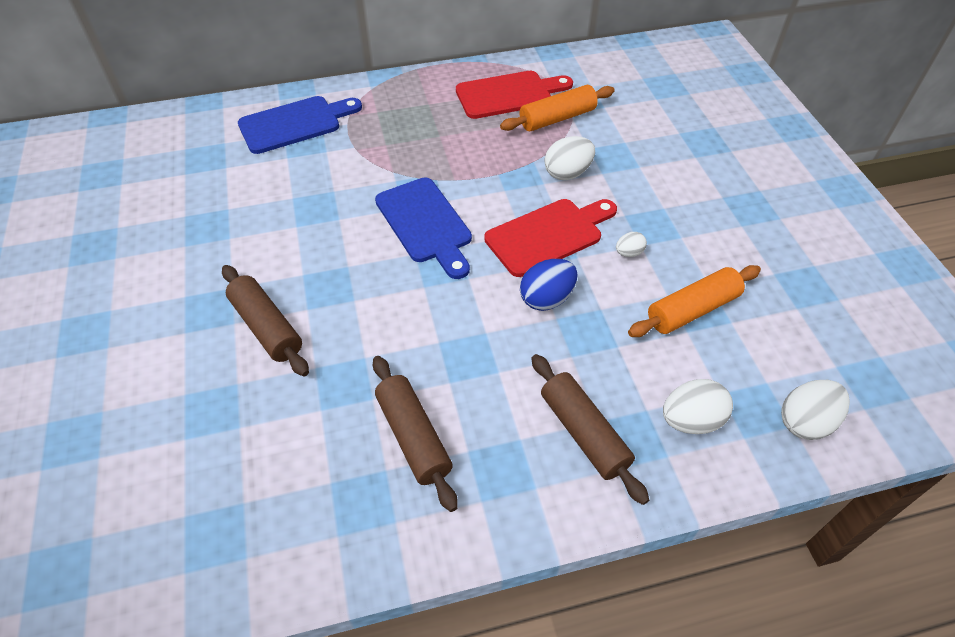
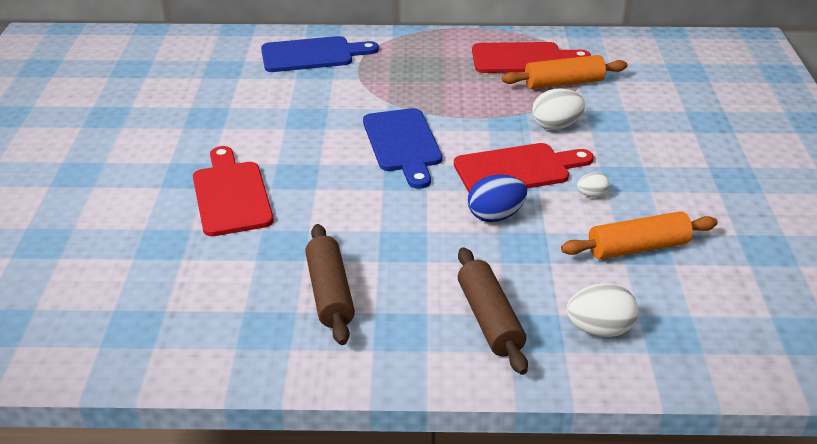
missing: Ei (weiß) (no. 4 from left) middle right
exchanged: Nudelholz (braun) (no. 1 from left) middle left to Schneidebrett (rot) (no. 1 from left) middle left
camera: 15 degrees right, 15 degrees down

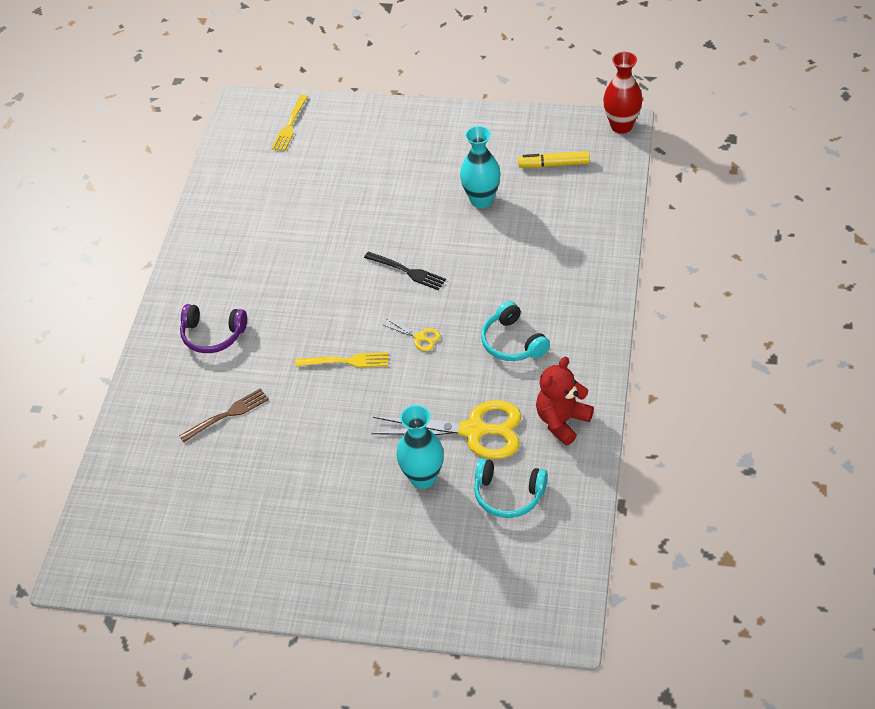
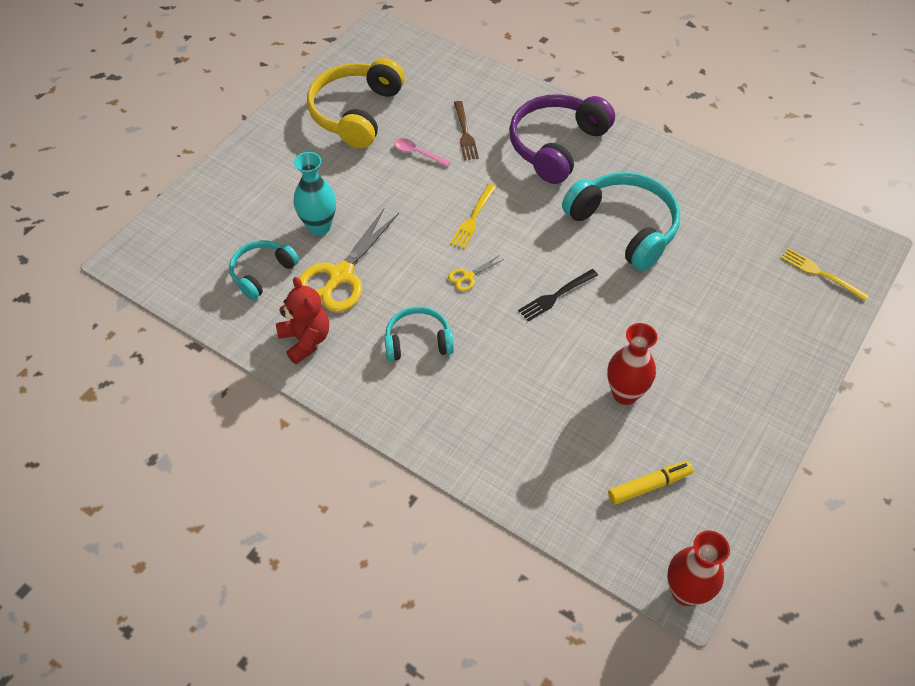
appeared: Kopfhörer (gelb) top centre; Löffel (rosa) top centre; Kopfhörer (türkis) (no. 3 from left) top right
colour: Vase (türkis) (no. 2 from left) top centre to Vase (rot) (no. 1 from left) middle right
spun: Filzstift (gelb) top centre = bottom right 45 degrees clockwise
size: Kopfhörer (lila) middle left = top centre x1.74
camera: 110 degrees right, 5 degrees up

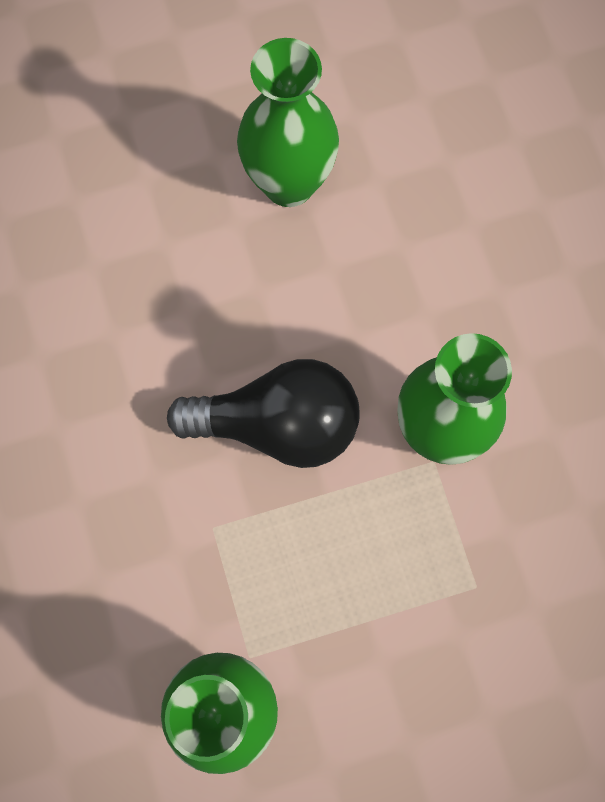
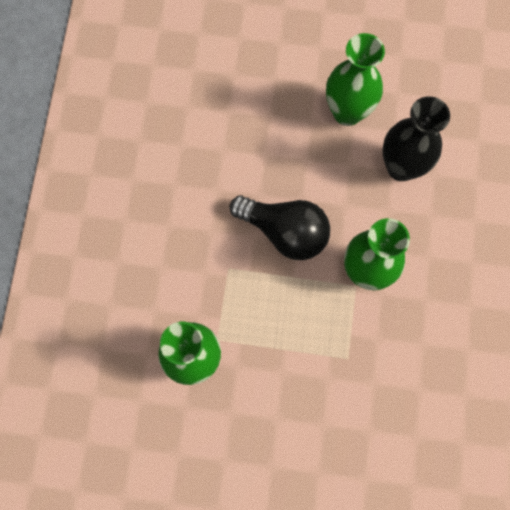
appeared: Vase (schwarz) top right
camera: 25 degrees right, 0 degrees up

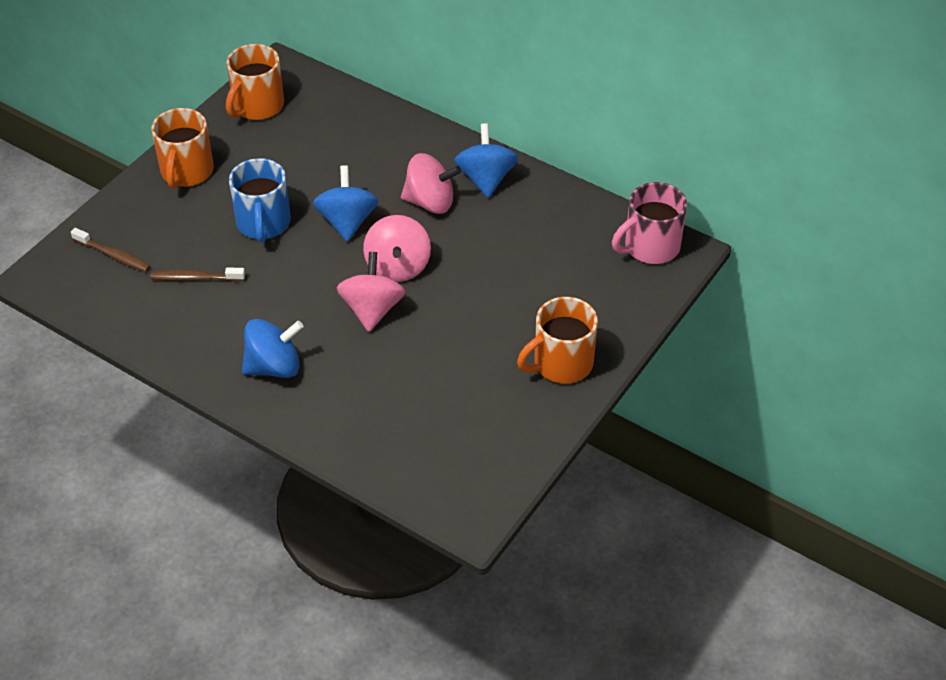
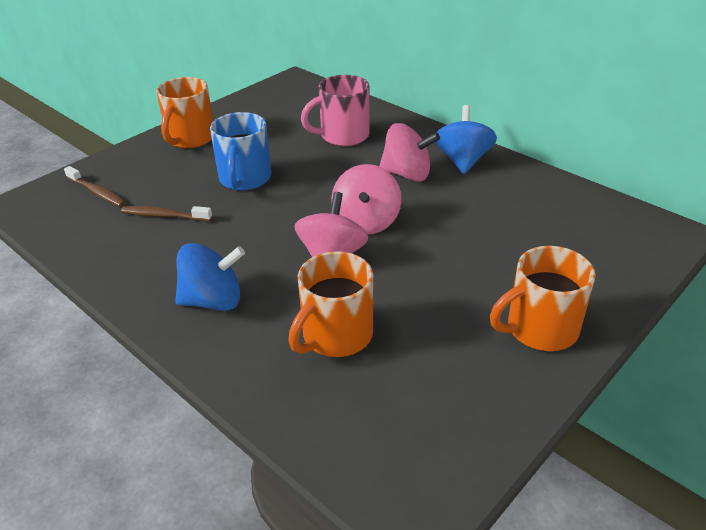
missing: Kreisel (blau) (no. 2 from left) top centre
relocated: Tasse (orange) (no. 2 from left) top left to centre; Tasse (rosa) top right to top centre
camera: 10 degrees right, 10 degrees down

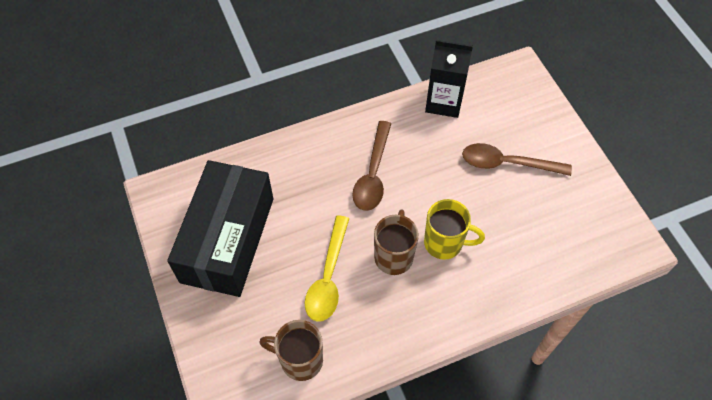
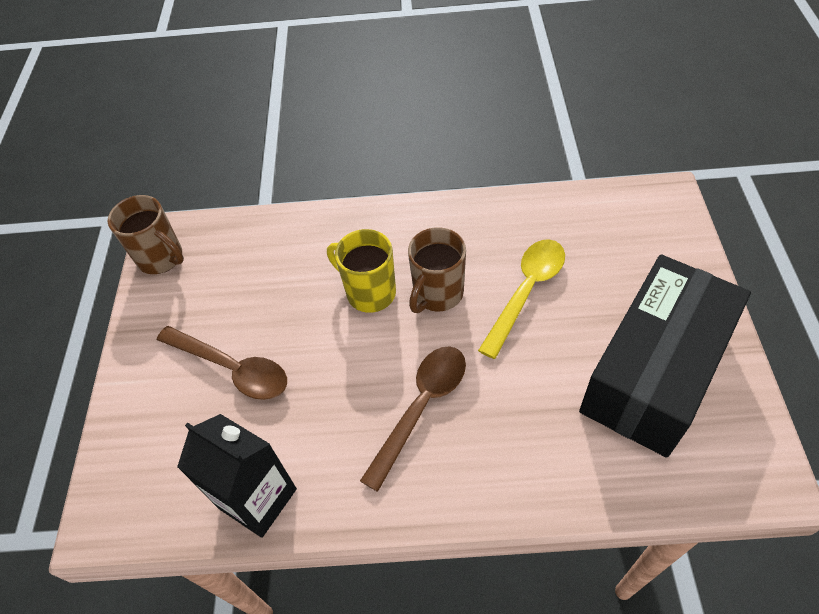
relocated: Tasse (braun) (no. 1 from left) bottom centre to middle left
camera: 155 degrees left, 5 degrees down

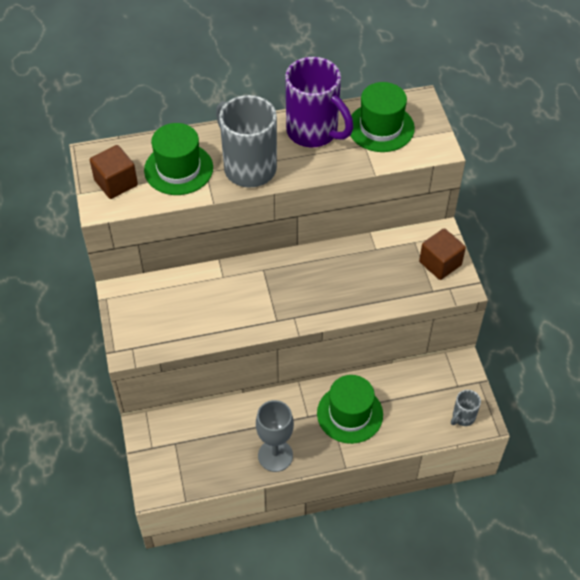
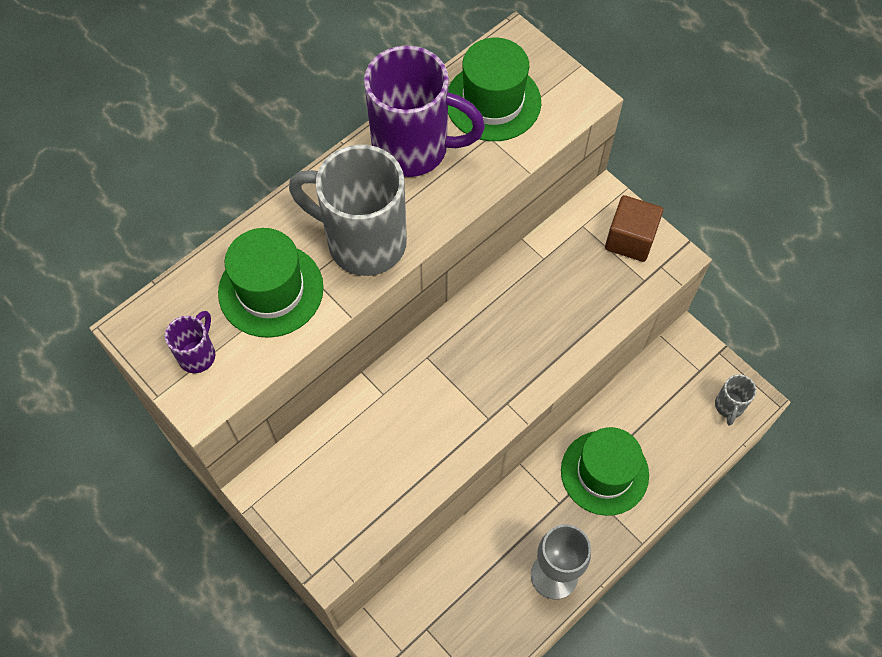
exchanged: Kubus (braun) (no. 1 from left) top left to Tasse (lila) (no. 1 from left) middle left
camera: 30 degrees left, 10 degrees up

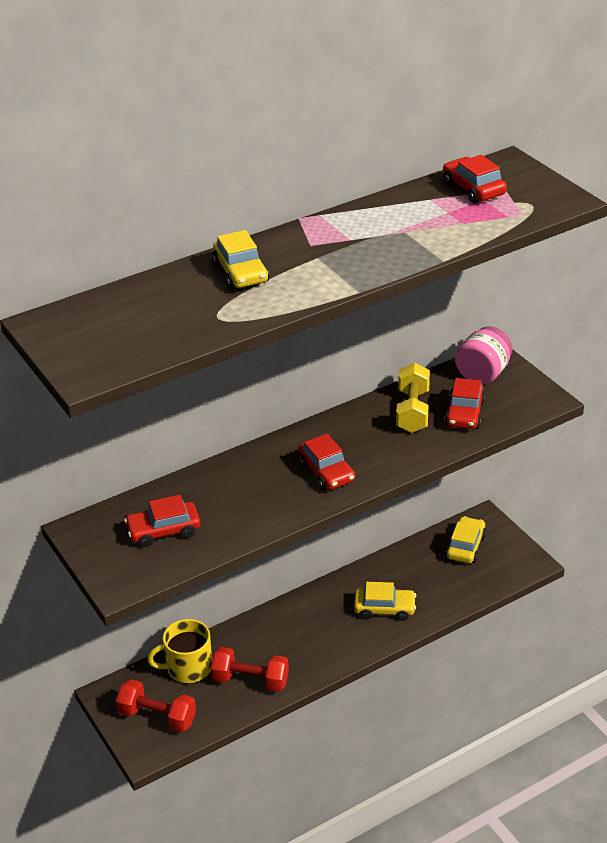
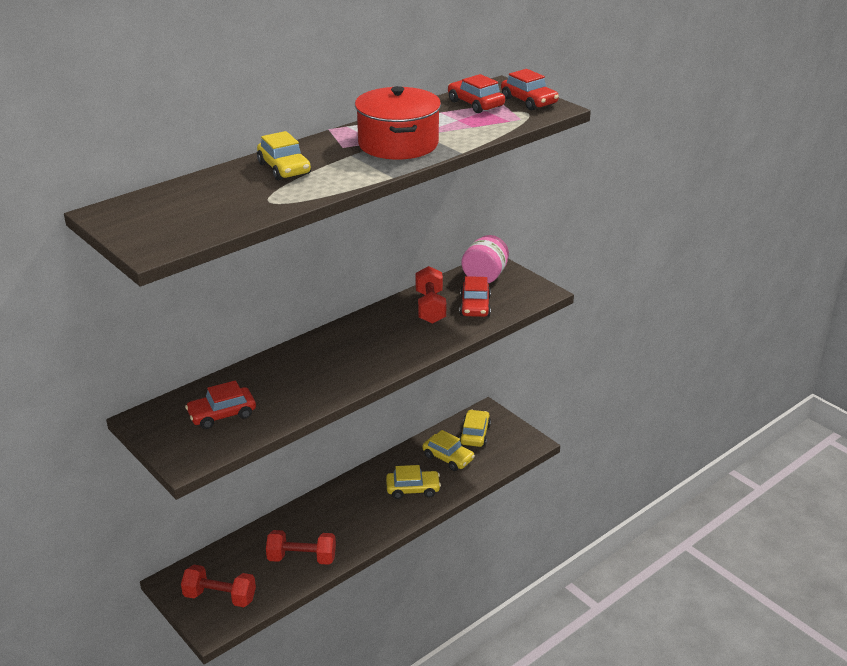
missing: Tasse (gelb) bottom left
appeared: Kochtopf (rot) top centre; Auto (gelb) (no. 3 from left) bottom centre
relocated: Auto (rot) (no. 2 from left in the first image) centre to Auto (rot) (no. 4 from left) top centre
colour: Hantel (gelb) middle right to Hantel (rot) (no. 3 from left) centre
camera: 10 degrees left, 5 degrees down

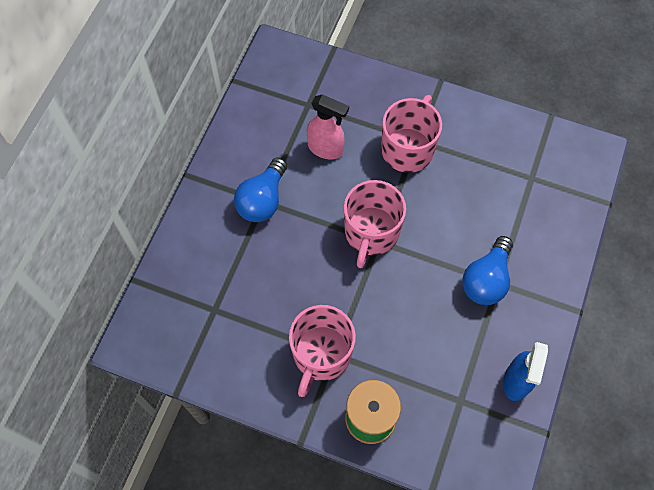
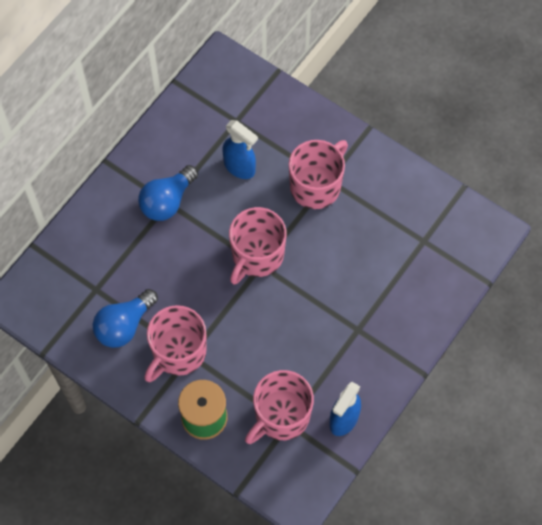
appeared: Tasse (rosa) (no. 3 from left) bottom centre
relocated: Glühbirne (blau) (no. 2 from left in the first image) middle right to Glühbirne (blau) (no. 1 from left) middle left
colour: Sprühflasche (rosa) top centre to Sprühflasche (blau) (no. 1 from left) top centre
camera: 15 degrees right, 0 degrees up

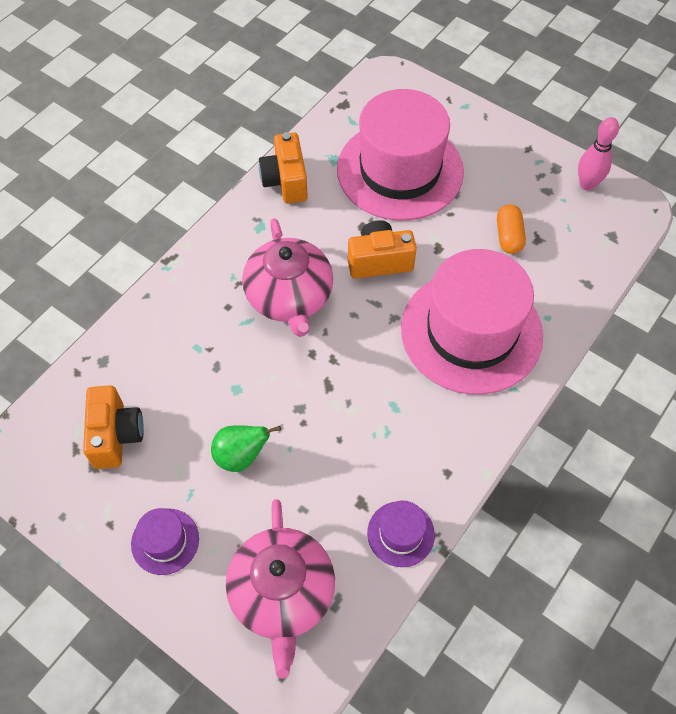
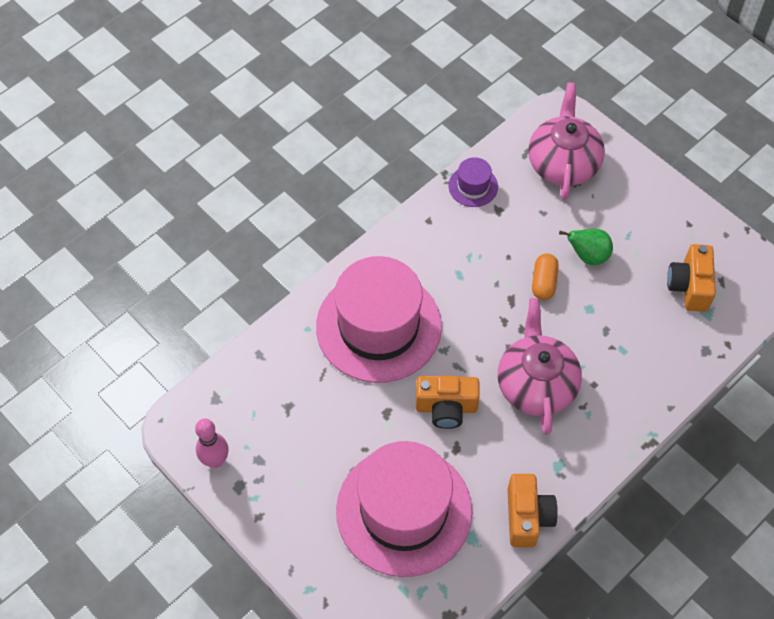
missing: Hut (lila) (no. 1 from left) bottom left
relocated: Kapsel (orange) top right to middle right
camera: 170 degrees left, 0 degrees up

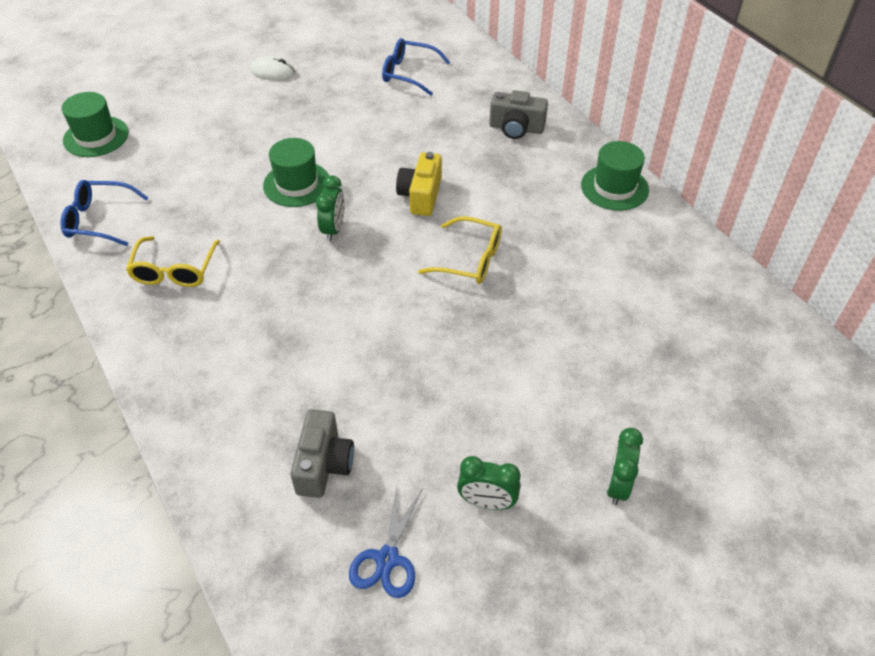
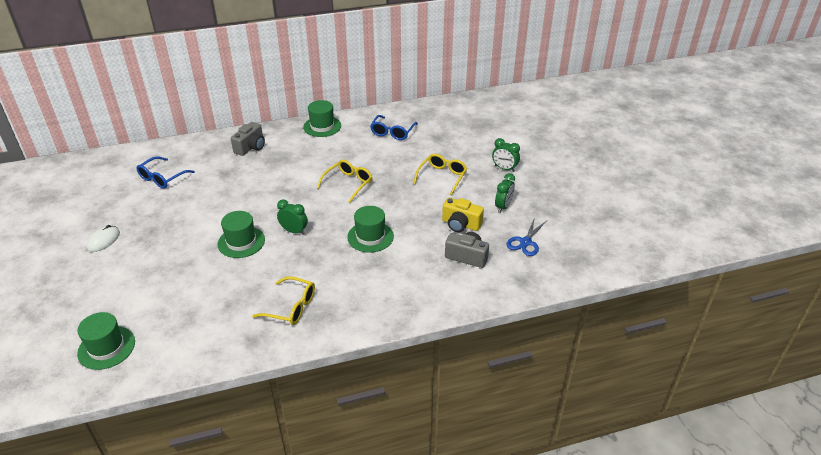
appeared: Hut (grün) (no. 4 from left) centre; Brille (gelb) (no. 3 from left) centre
relocated: Brille (blau) (no. 1 from left in the first image) top left to Brille (blau) (no. 2 from left) top centre; Kamera (gelb) top centre to centre
spun: Schere (blau) bottom centre = centre 90 degrees clockwise
camera: 75 degrees left, 10 degrees down

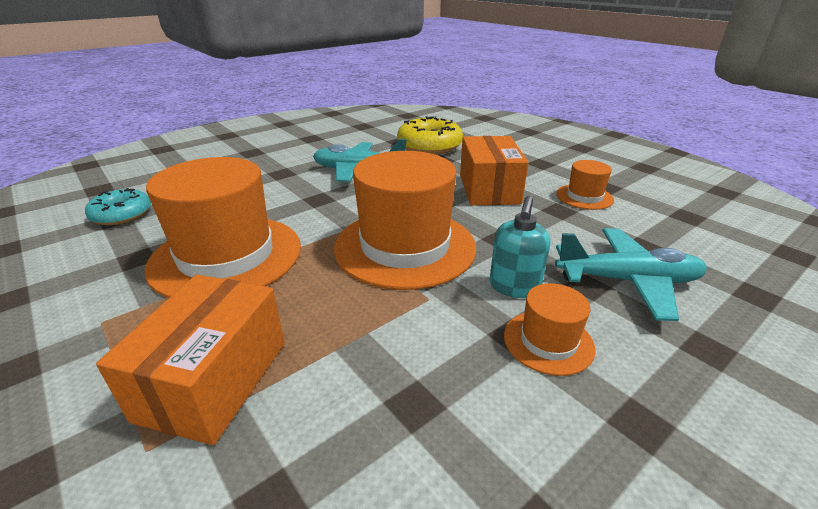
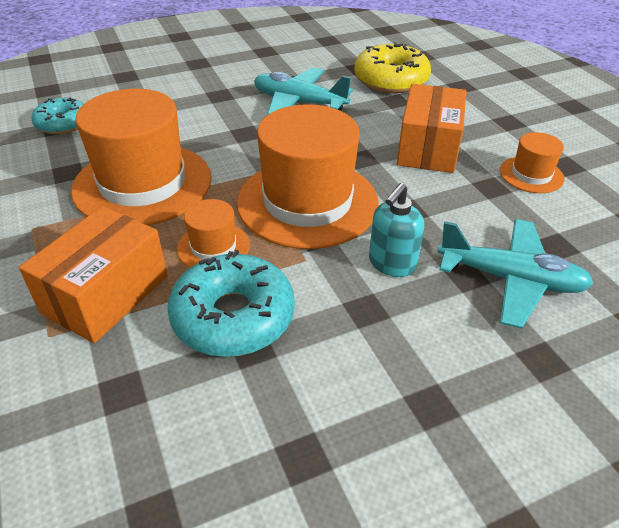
appeared: Donut (türkis) (no. 2 from left) centre
relocated: Hut (orange) (no. 3 from left in the first image) middle right to Hut (orange) (no. 2 from left) centre
camera: 15 degrees right, 10 degrees up

